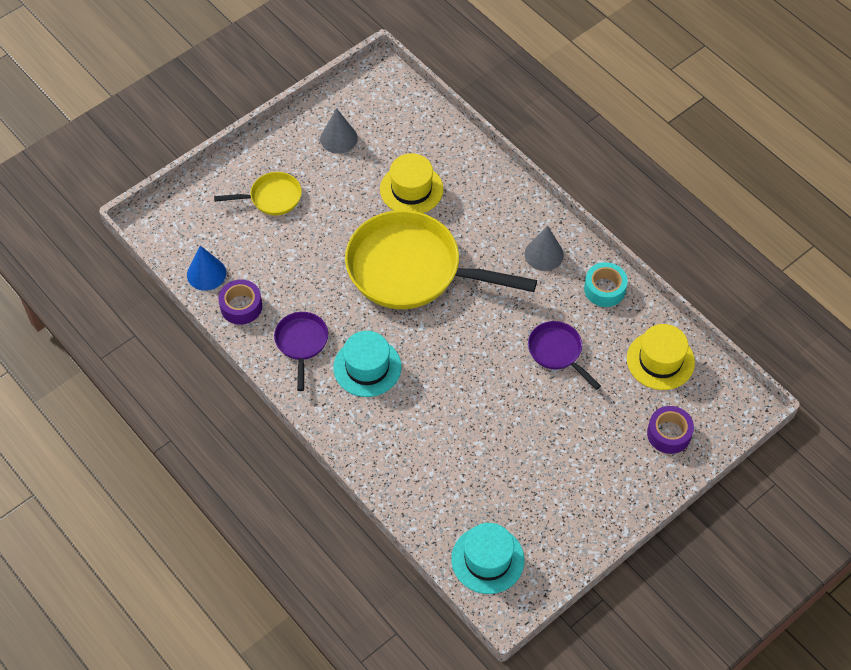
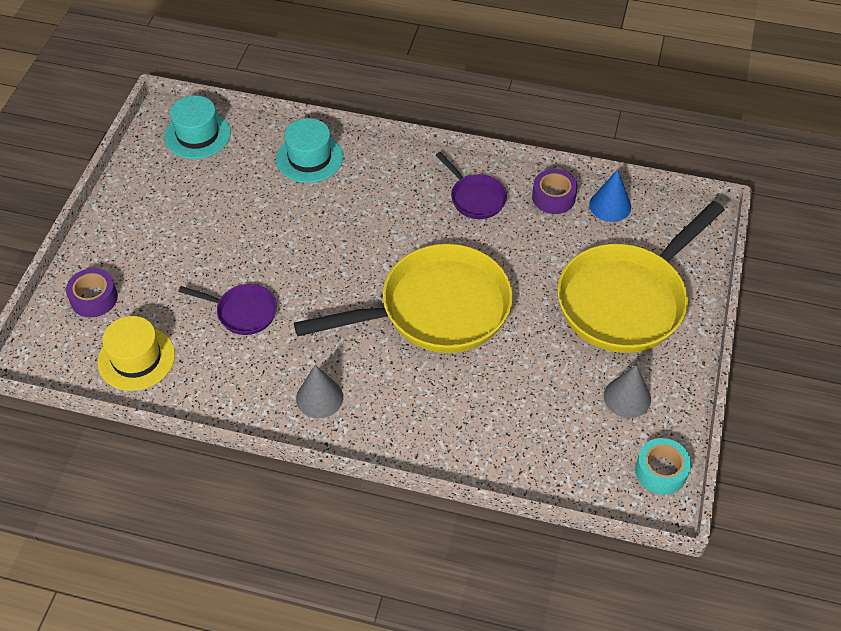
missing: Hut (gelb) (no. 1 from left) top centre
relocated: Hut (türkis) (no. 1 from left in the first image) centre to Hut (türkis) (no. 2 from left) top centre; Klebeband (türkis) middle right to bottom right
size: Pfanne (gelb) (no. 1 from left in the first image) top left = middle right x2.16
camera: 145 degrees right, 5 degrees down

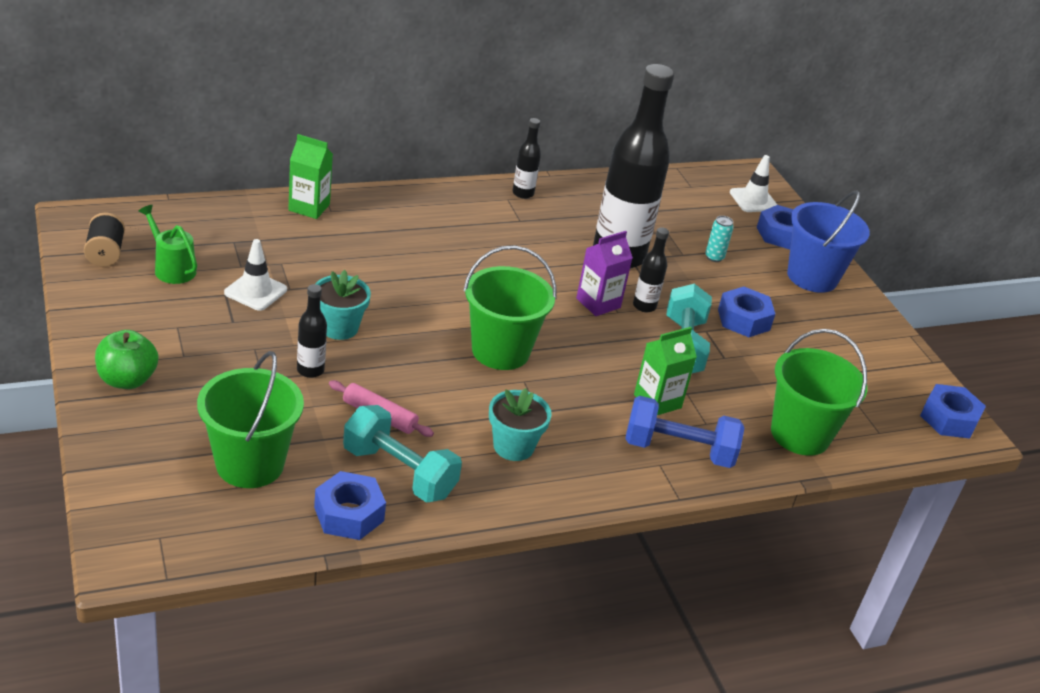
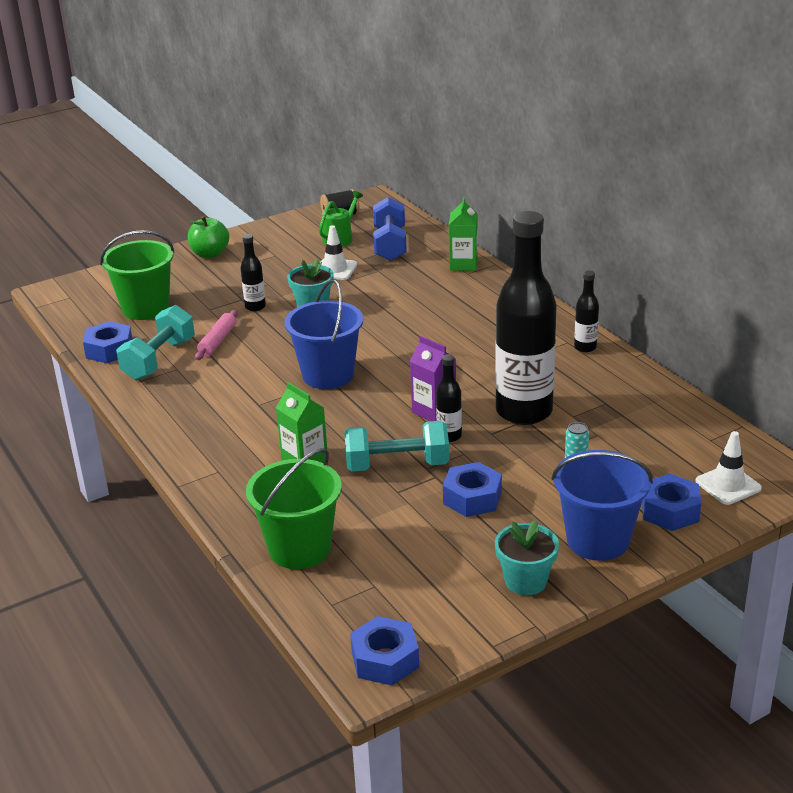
relocated: Hantel (blau) centre to top centre; Blumentopf (türkis) (no. 2 from left) centre to bottom centre
colour: Eimer (grün) (no. 2 from left) centre to Eimer (blau) (no. 1 from left) centre
camera: 85 degrees right, 5 degrees down

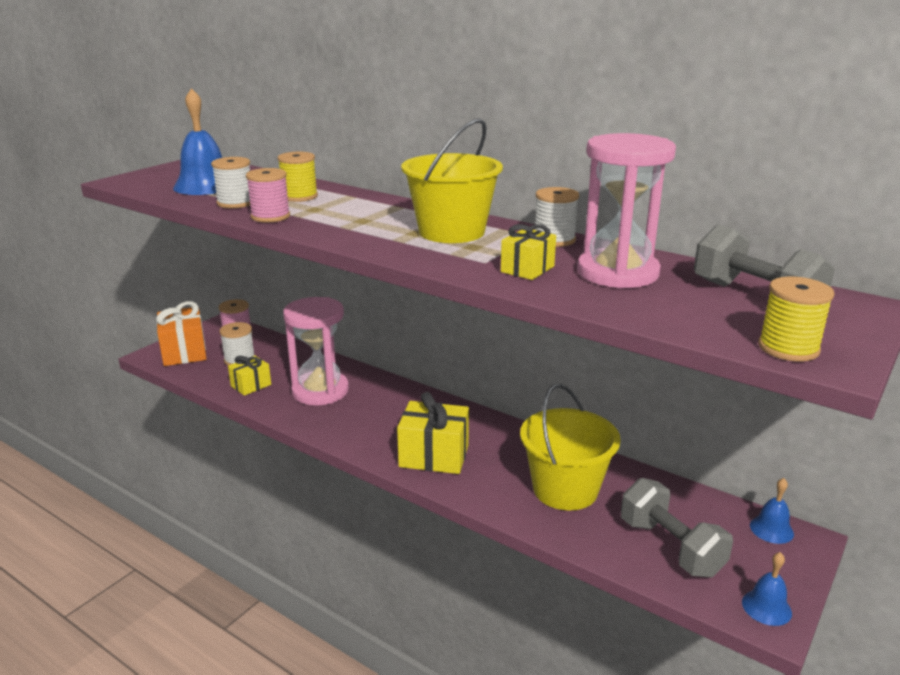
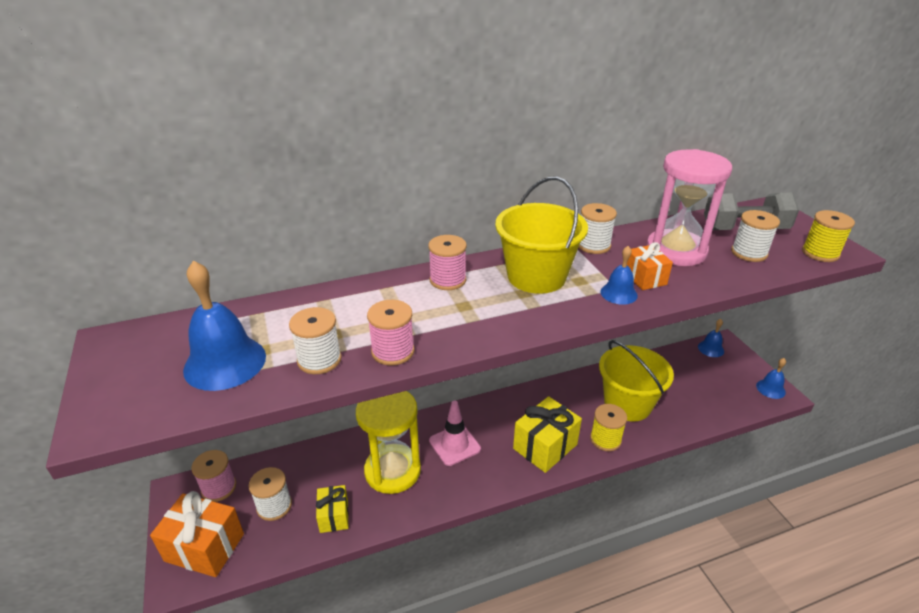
missing: Hantel (grau) (no. 1 from left) bottom right
appeared: Garnrolle (rosa) (no. 3 from left) centre; Leitkegel (rosa) bottom centre; Glocke (blau) (no. 2 from left) middle right; Garnrolle (weiß) (no. 4 from left) middle right
relocated: Garnrolle (gelb) (no. 1 from left) top left to bottom centre
colour: Sanduhr (rosa) (no. 1 from left) centre to Sanduhr (gelb) bottom centre; Geschenk (gelb) (no. 3 from left) centre to Geschenk (orange) (no. 2 from left) middle right
camera: 55 degrees left, 10 degrees up

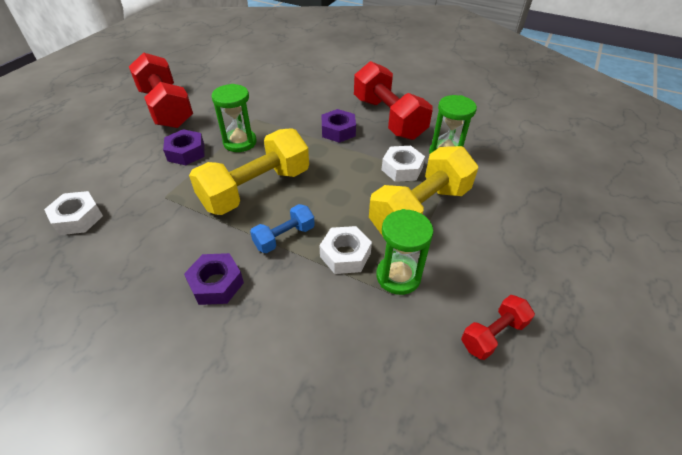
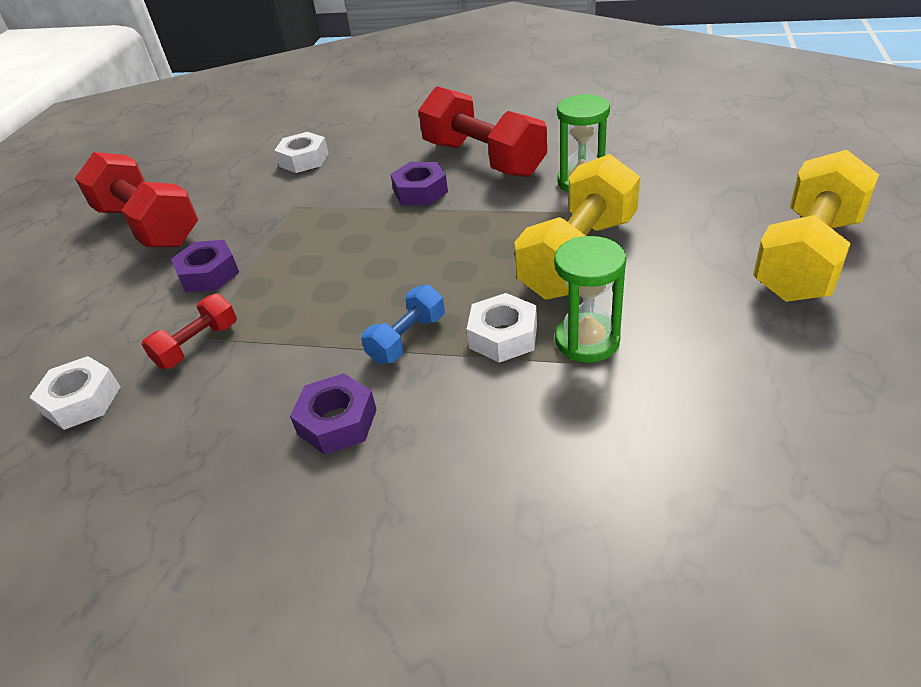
missing: Sanduhr (grün) (no. 1 from left) top centre
relocated: Hantel (rot) (no. 3 from left in the first image) bottom right to Hantel (rot) (no. 2 from left) middle left; Sechskantmutter (weiß) (no. 3 from left in the first image) centre to Sechskantmutter (weiß) (no. 2 from left) top left; Hantel (gelb) (no. 1 from left in the first image) centre to Hantel (gelb) (no. 2 from left) top right
camera: 10 degrees left, 5 degrees down

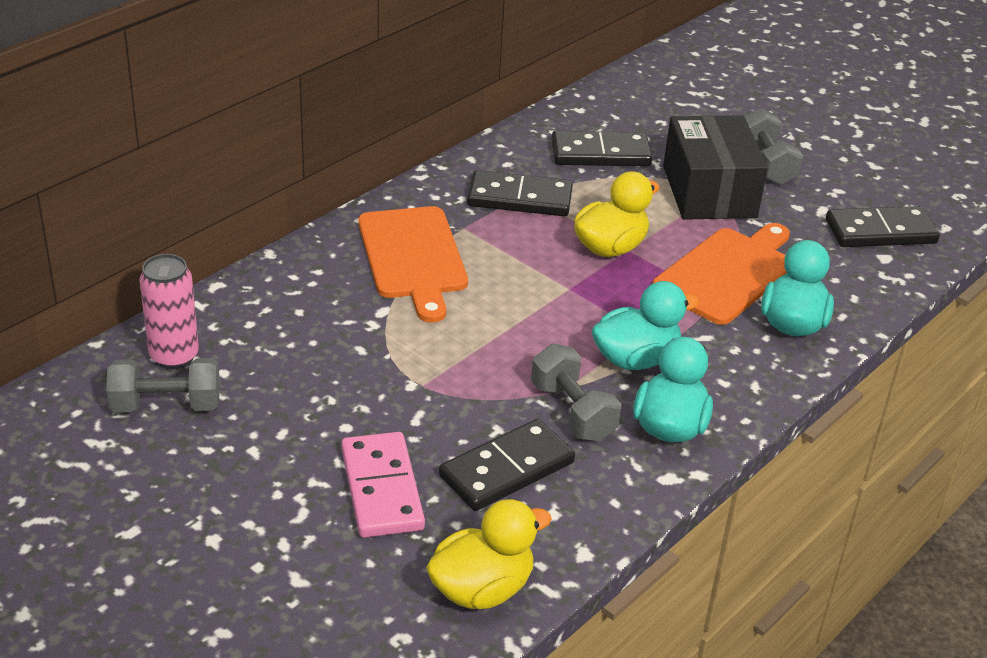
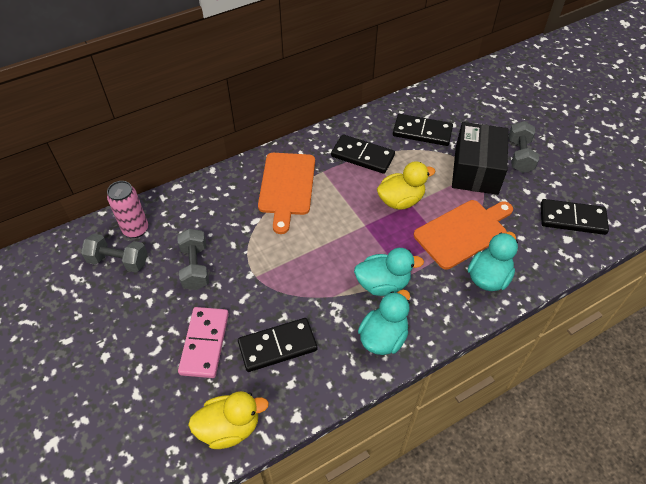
relocated: Hantel (grau) (no. 2 from left) centre to middle left
camera: 20 degrees right, 15 degrees up

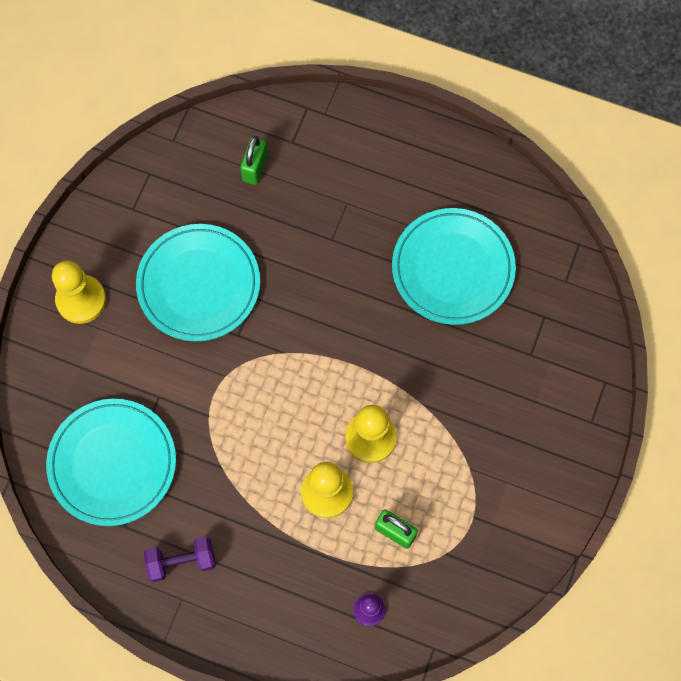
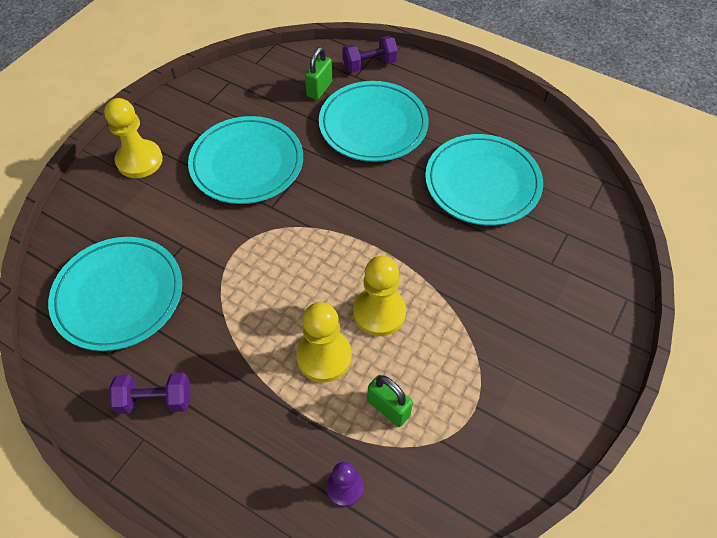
appeared: Teller (türkis) (no. 3 from left) top centre; Hantel (lila) (no. 2 from left) top centre
camera: 10 degrees right, 15 degrees down

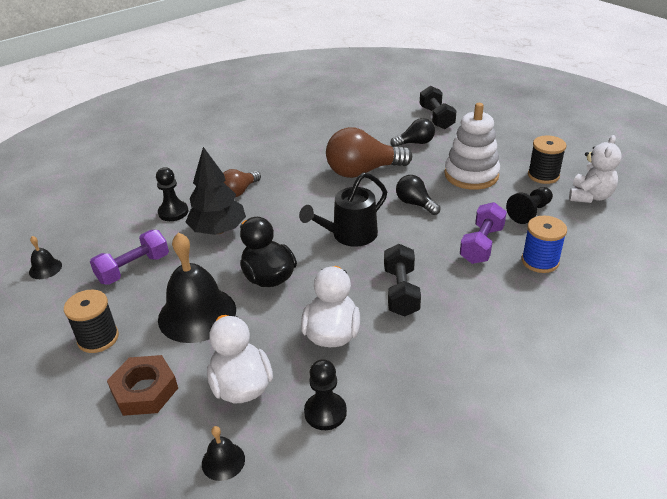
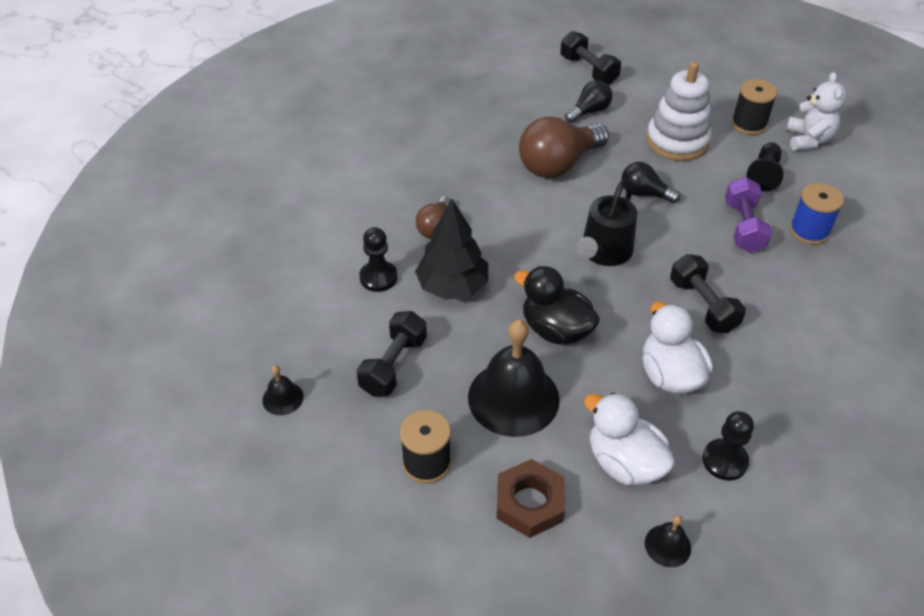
colour: Hantel (lila) (no. 1 from left) middle left to Hantel (schwarz) (no. 1 from left) centre
camera: 25 degrees left, 10 degrees up

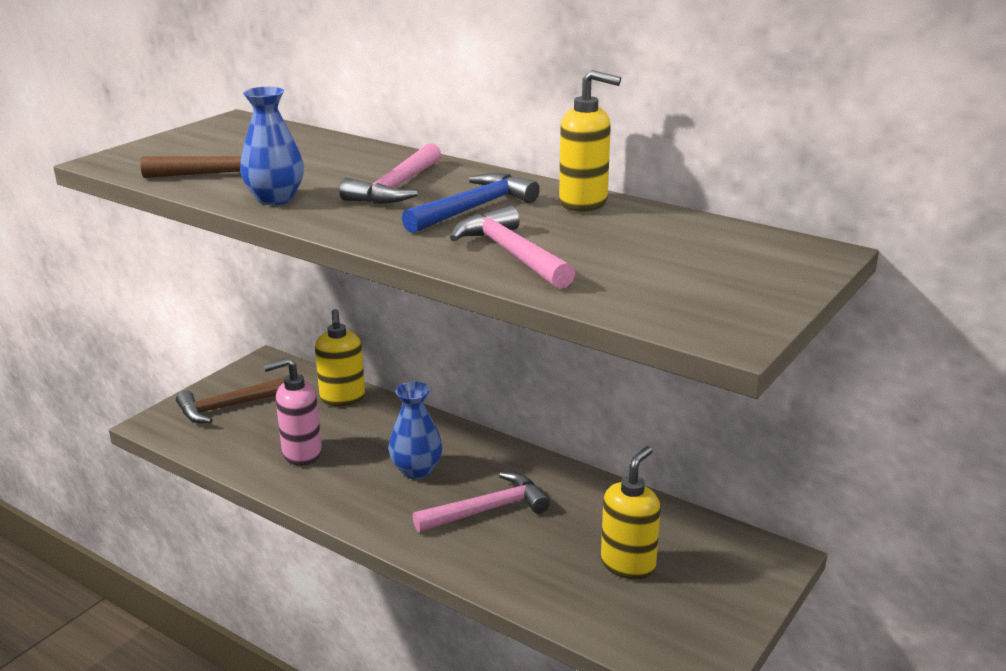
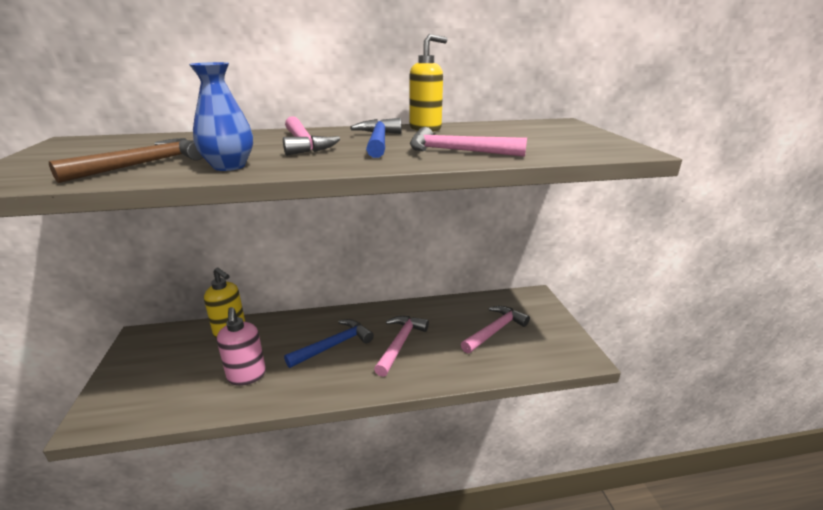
missing: Hammer (braun) (no. 2 from left) middle left
exchanged: Vase (blau) (no. 2 from left) centre to Hammer (blau) (no. 1 from left) bottom centre; Seifenspender (gelb) (no. 3 from left) bottom centre to Hammer (rosa) (no. 4 from left) centre
spun: Seifenspender (rosa) middle left = bottom left 45 degrees counterclockwise
camera: 45 degrees left, 0 degrees up

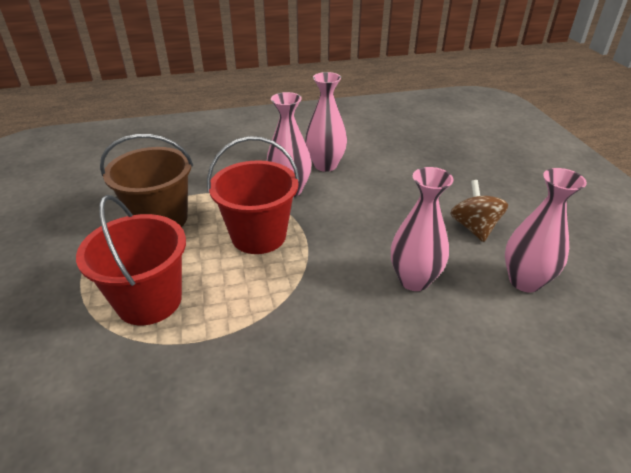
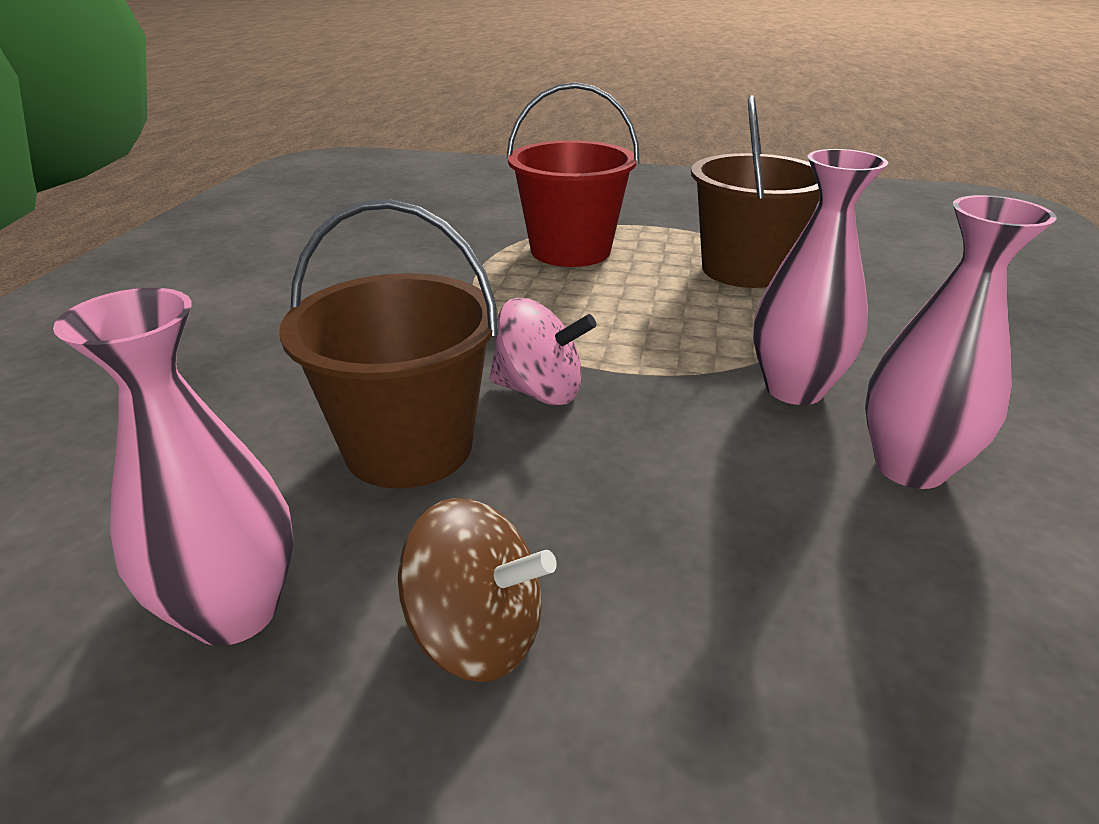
missing: Eimer (rot) (no. 2 from left) centre
appeared: Kreisel (rosa) centre
exchanged: Vase (rosa) (no. 3 from left) middle right to Eimer (braun) (no. 1 from left) centre
camera: 115 degrees right, 5 degrees down

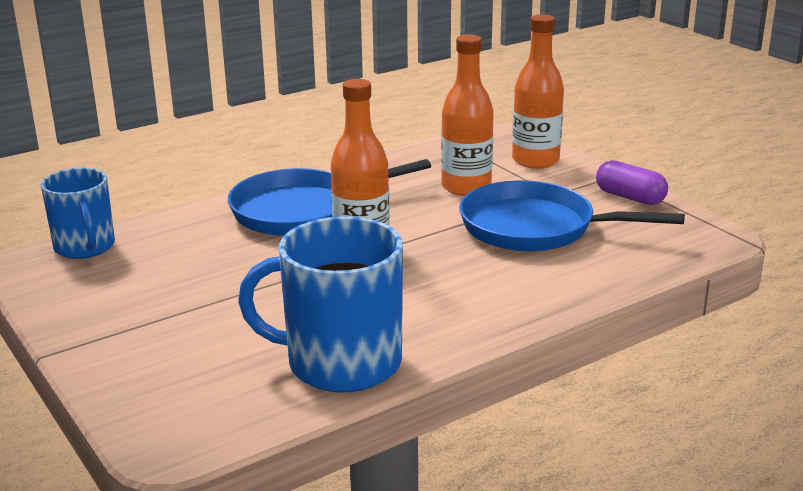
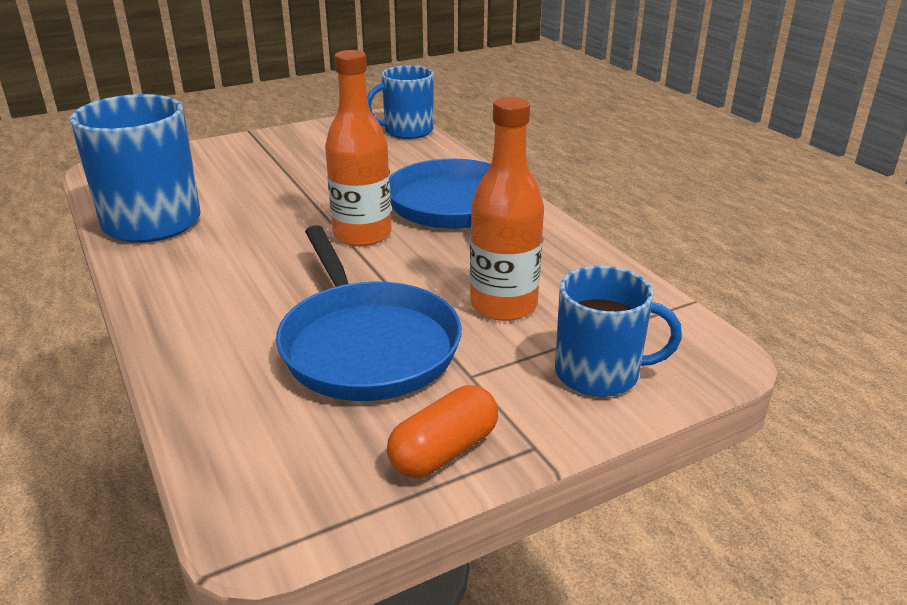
exchanged: Flasche (orange) (no. 3 from left) top right to Tasse (blau) (no. 3 from left) middle right
colour: Kapsel (lila) middle right to Kapsel (orange) bottom centre
spun: Pfanne (blau) (no. 2 from left in the first image) middle right = centre 135 degrees clockwise
camera: 95 degrees right, 5 degrees up

